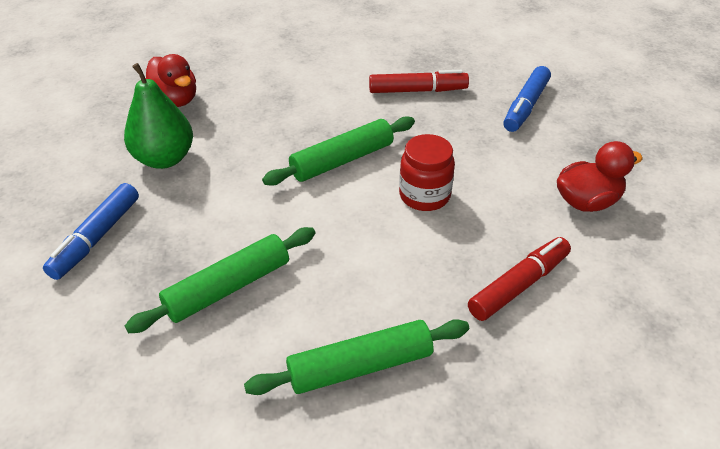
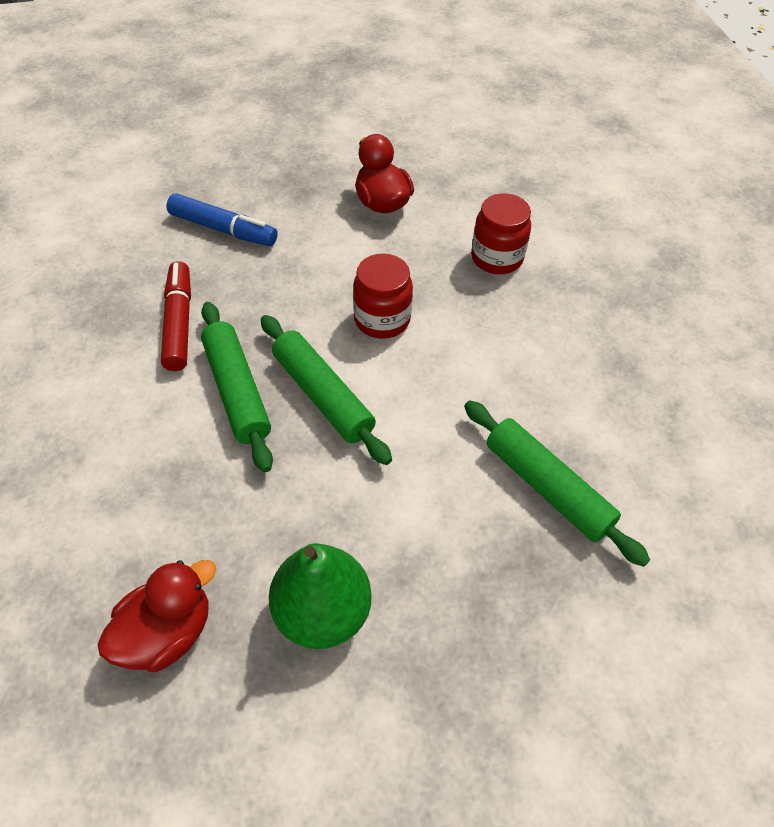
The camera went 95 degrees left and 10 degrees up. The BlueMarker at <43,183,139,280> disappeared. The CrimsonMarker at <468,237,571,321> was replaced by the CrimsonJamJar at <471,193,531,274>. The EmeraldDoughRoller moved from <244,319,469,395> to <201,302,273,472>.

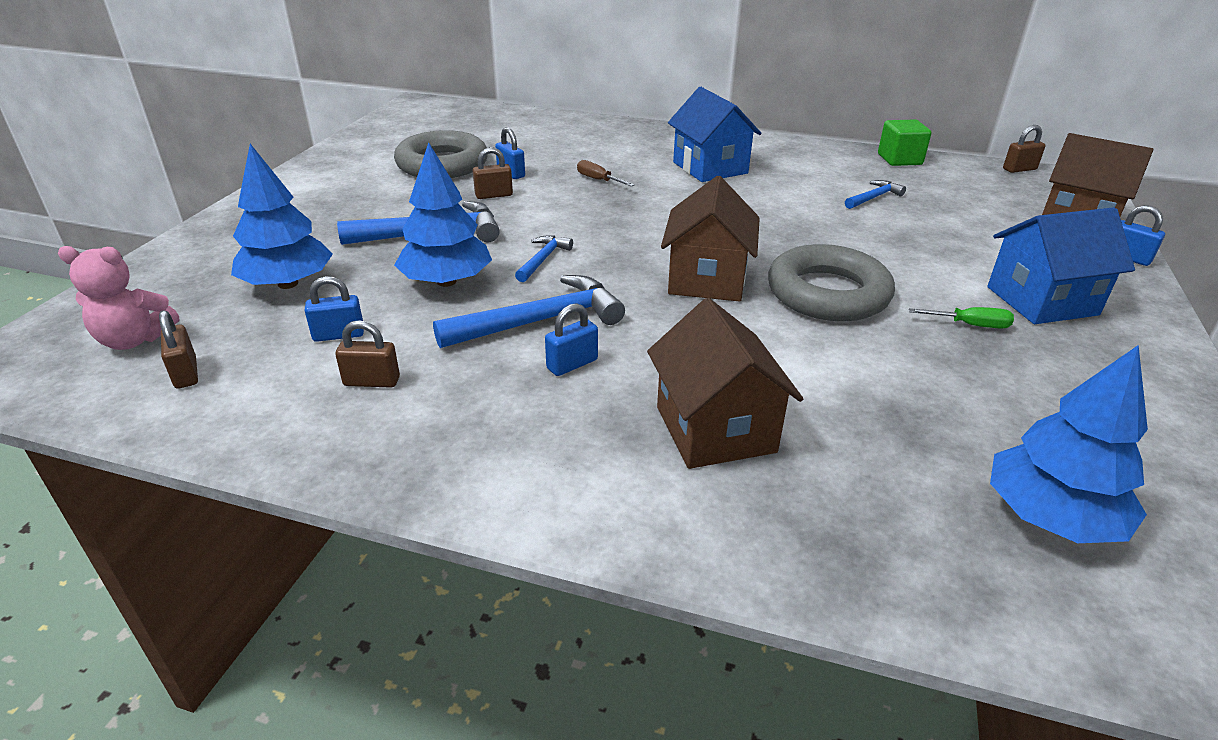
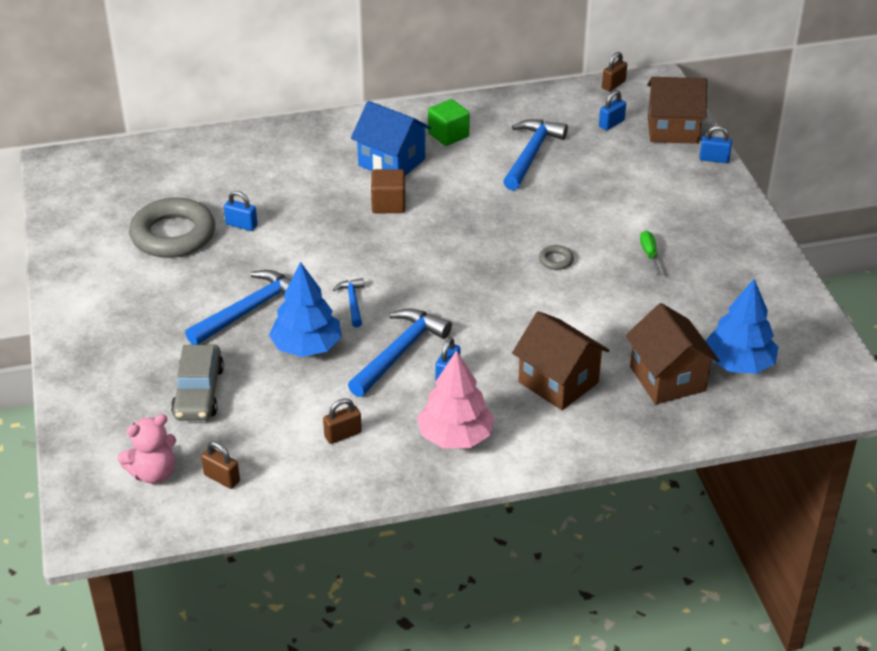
The camera went 30 degrees left and 5 degrees up. The EmeraldBlock moved from <878,119,931,166> to <428,99,470,146>. The BlueToyTree at <231,144,333,289> was replaced by the AshGreyAutomobile at <171,345,224,420>. The BrownLock at <473,147,513,199> disappeared. The BrownHandScrewdriver at <577,160,635,187> disappeared. The BrownCottage moved from <661,176,760,302> to <625,303,720,404>. The BlueCarpenter'sHammer at <845,180,906,209> changed to 1.89 times the size. The BlueCottage at <987,207,1135,324> disappeared. The AshGreyHoop at <768,244,895,321> changed to 0.40 times the size. The BlueLock moved from <304,276,364,342> to <599,90,626,130>. The EmeraldHandScrewdriver at <909,307,1014,329> turned 75 degrees counterclockwise. The BrownBlock at <371,169,405,213> appeared. The PinkToyTree at <417,350,494,449> appeared.

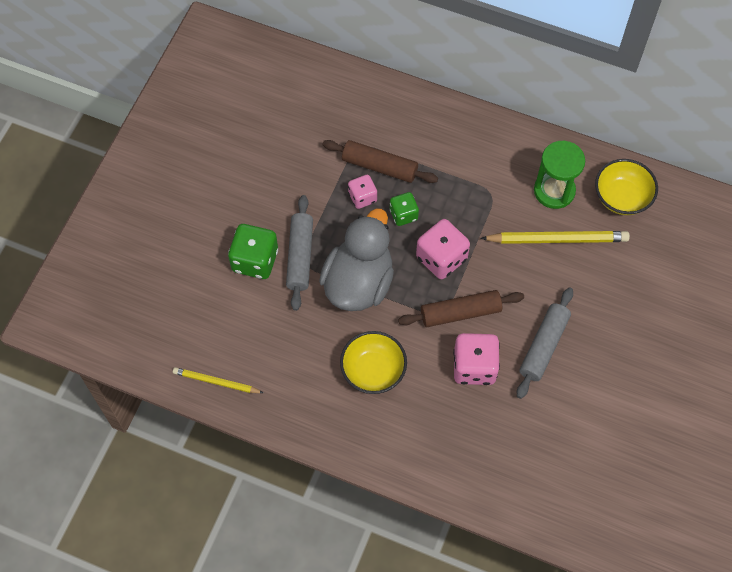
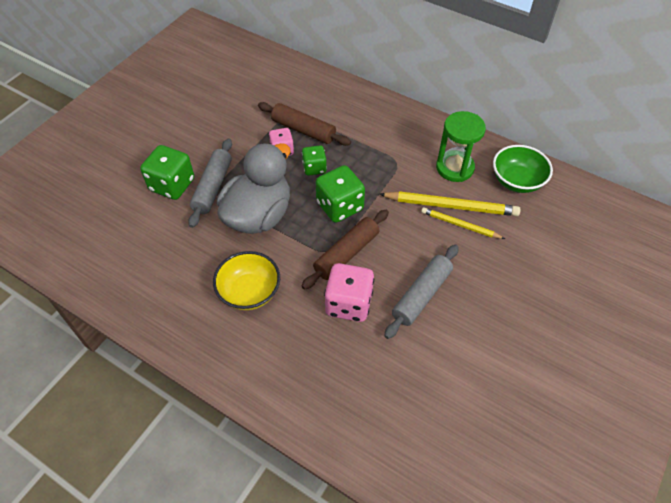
The camera went 10 degrees right and 10 degrees down. The BrightYellowBowl at <595,159,658,215> became the EmeraldBowl at <493,145,553,193>. The PinkDie at <416,219,470,279> became the EmeraldDie at <316,165,365,223>. The BrownDoughRoller at <398,290,524,327> turned 45 degrees counterclockwise. The BrightYellowPencil moved from <173,367,264,393> to <421,207,505,239>.

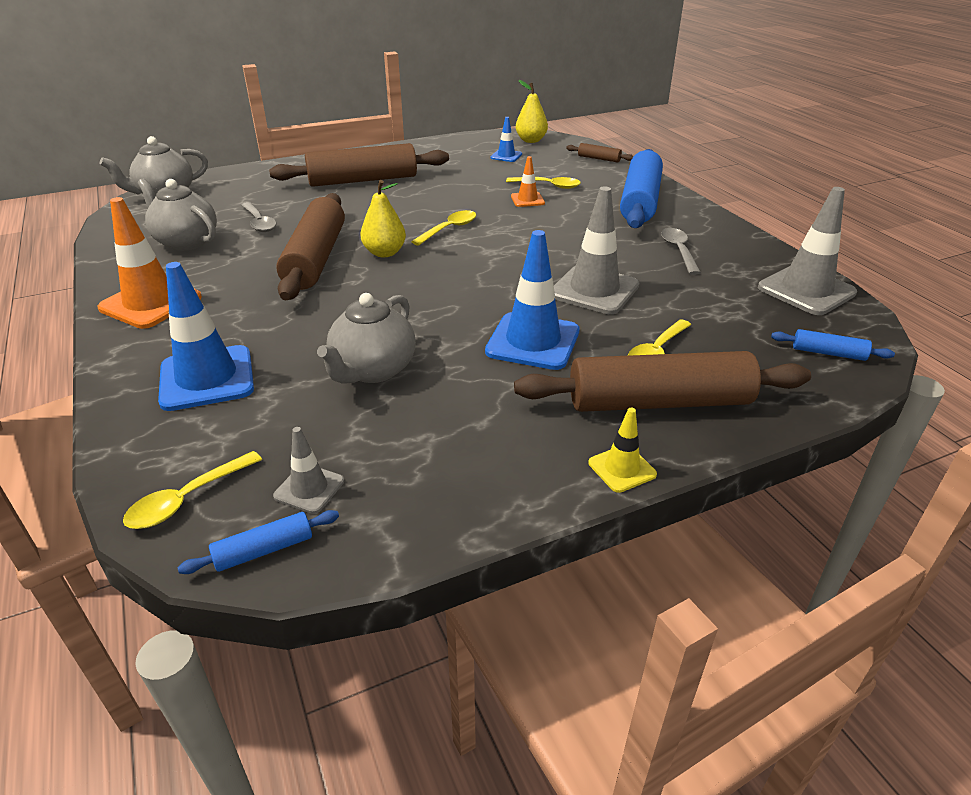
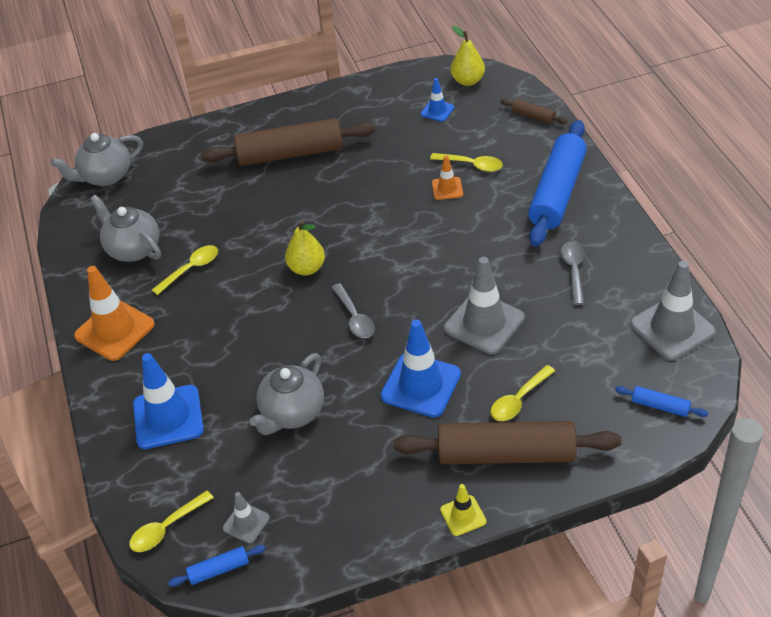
The camera went 10 degrees right and 10 degrees up. The BrownDoughRoller at <276,193,345,300> disappeared. The AshGreyTeaspoon moved from <241,202,276,232> to <331,283,375,338>. The BrightYellowTeaspoon moved from <411,210,476,246> to <152,245,218,295>.

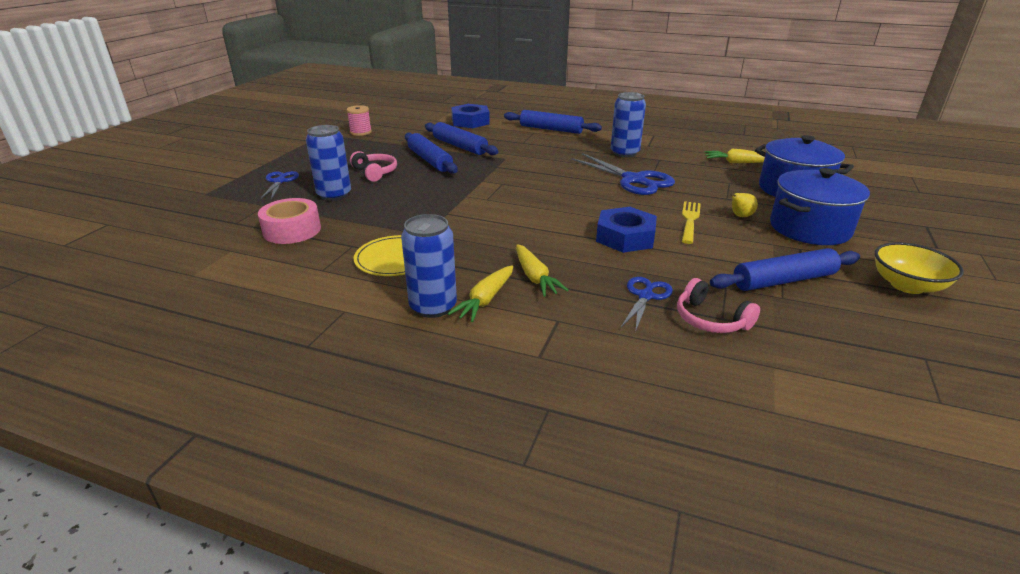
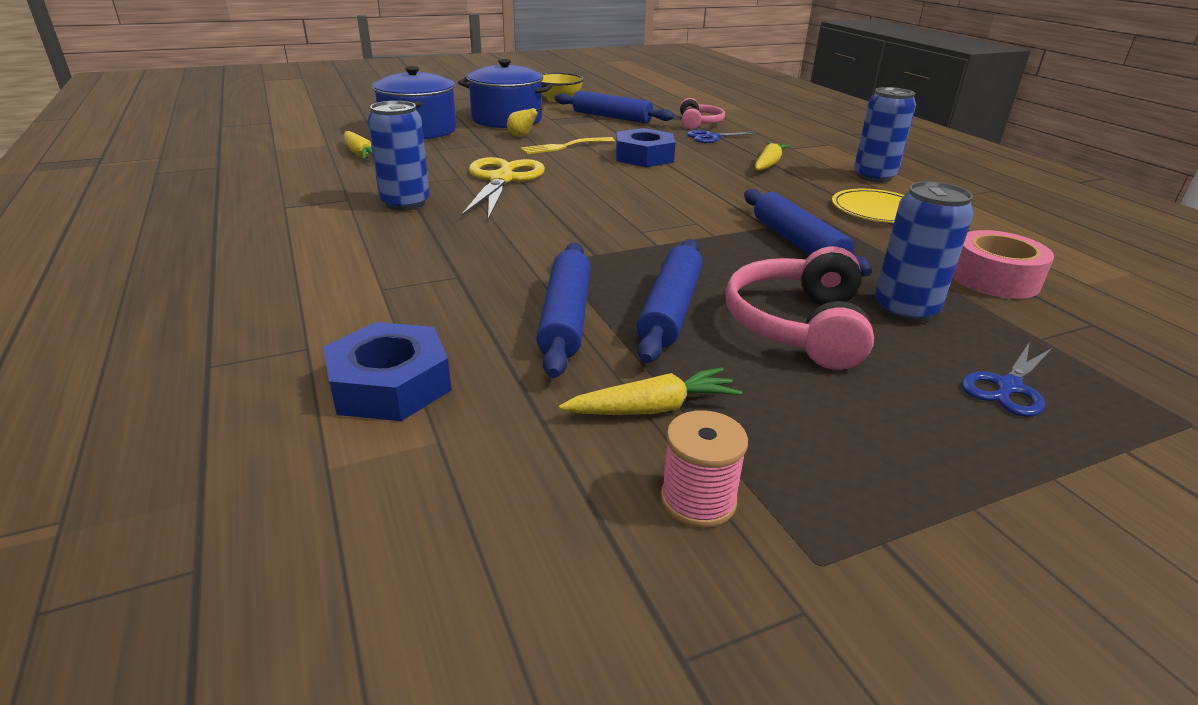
The camera went 135 degrees left and 0 degrees up. The BlueDoughRoller moved from <504,110,602,134> to <744,189,872,277>. The PinkHeadphones at <350,151,397,182> changed to 1.60 times the size. The BlueScissors at <571,153,675,195> became the BrightYellowScissors at <462,157,545,220>. The BrightYellowRootVegetable moved from <448,265,513,322> to <559,367,742,415>.

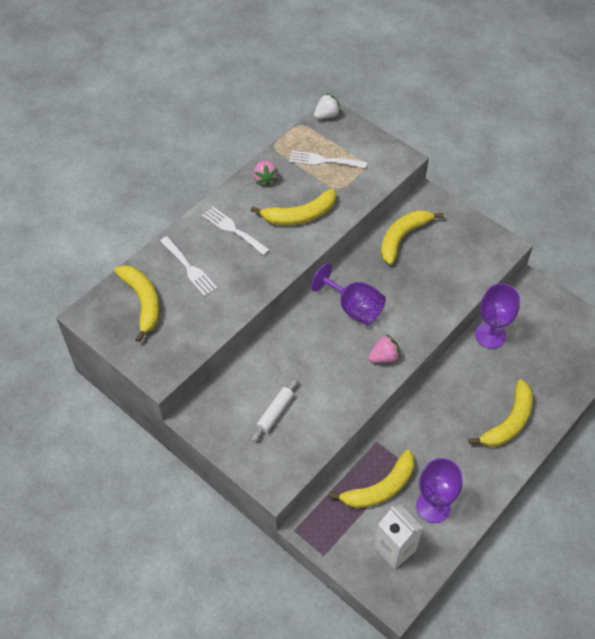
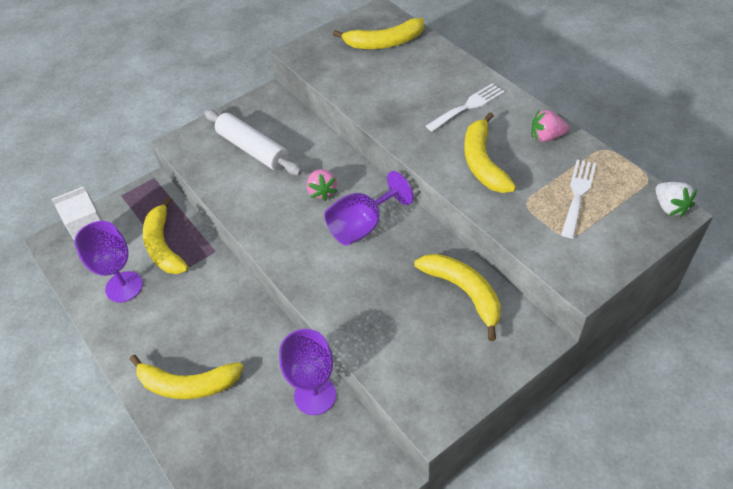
The camera went 105 degrees right and 5 degrees down. The WhiteDinnerFork at <160,236,218,296> disappeared. The PinkStrawberry moved from <369,334,401,363> to <307,169,337,201>. The WhiteDoughRoller at <252,379,298,442> changed to 1.71 times the size. The BrightYellowBanana at <469,379,533,446> turned 45 degrees counterclockwise.

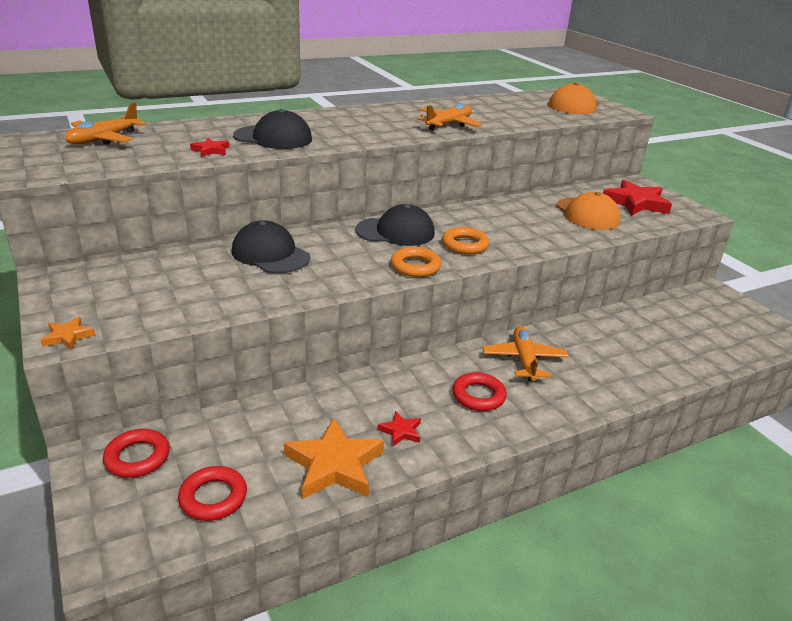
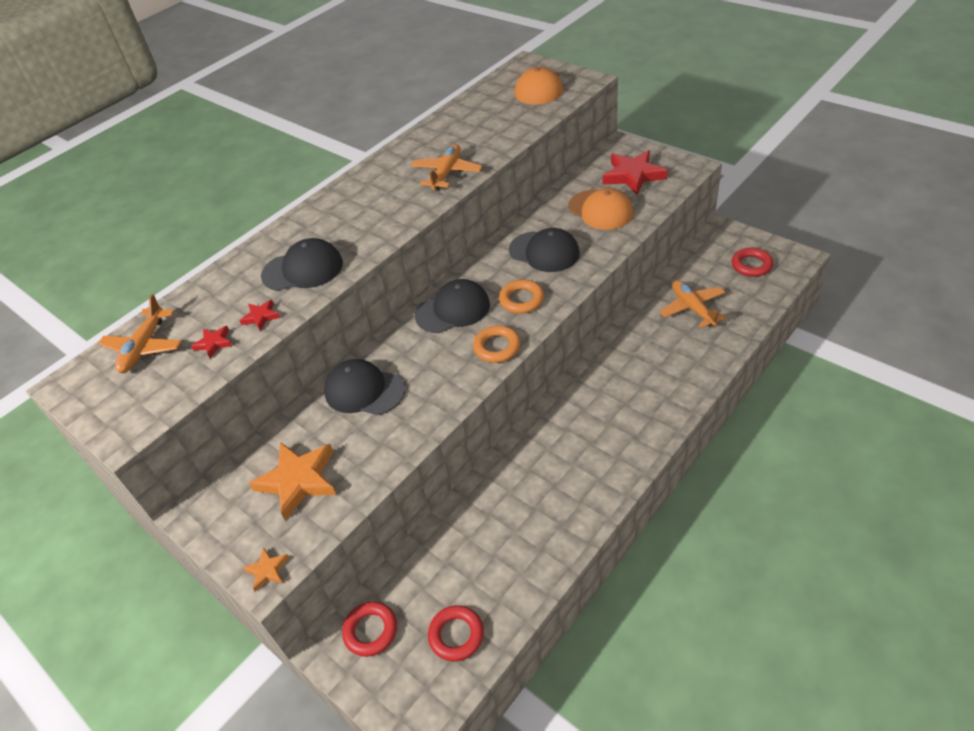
The camera went 15 degrees left and 15 degrees up. The OrangeAeroplane moved from <483,326,569,381> to <660,280,726,328>. The CrimsonHoop moved from <452,372,507,411> to <731,248,773,277>. The CrimsonFivePointedStar moved from <378,411,421,446> to <191,326,232,358>. The OrangeFivePointedStar moved from <284,418,384,499> to <249,442,337,521>. The BlackPeakedCap at <509,228,580,272> appeared.

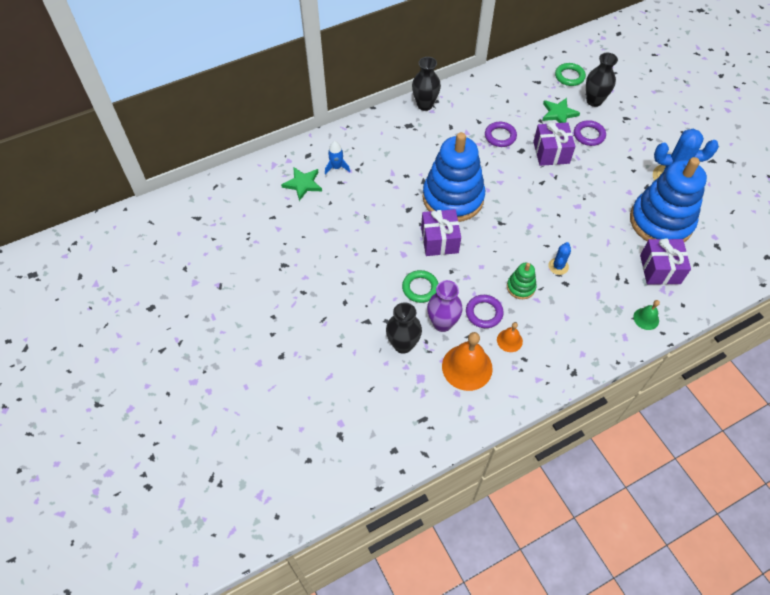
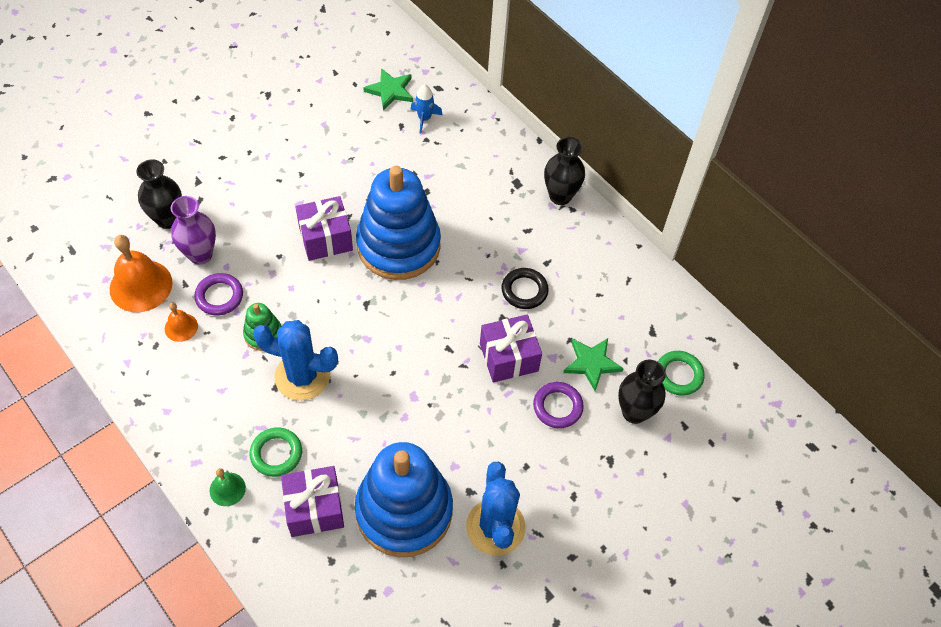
The camera went 75 degrees right and 0 degrees up. The VioletHoop at <485,122,517,147> became the BlackHoop at <501,268,549,309>. The BlueSaguaroCactus at <548,242,571,275> changed to 1.97 times the size. The EmeraldHoop moved from <402,270,439,303> to <249,427,302,477>.

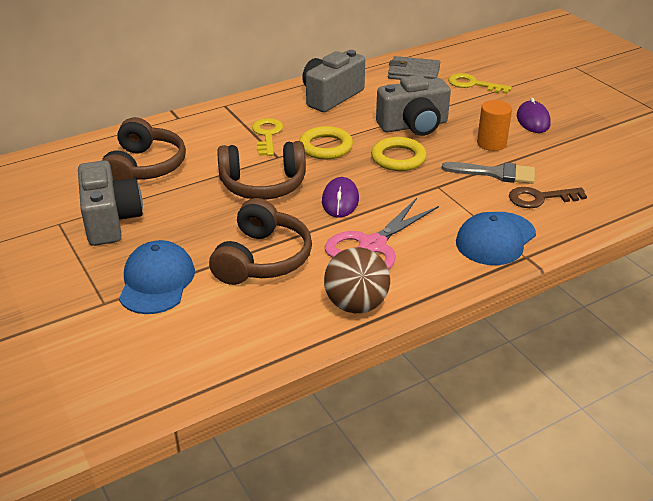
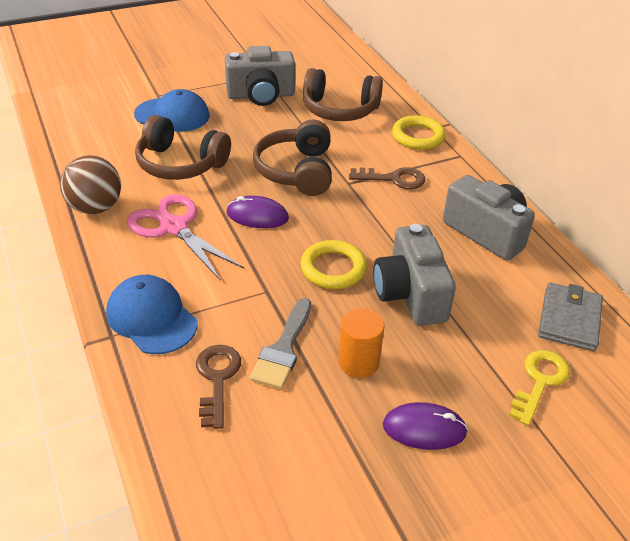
The camera went 95 degrees right and 5 degrees up. The BrightYellowLatchkey at <252,118,283,156> became the BrownLatchkey at <349,167,425,189>. The BrightYellowHoop moved from <299,126,353,159> to <392,115,446,150>.

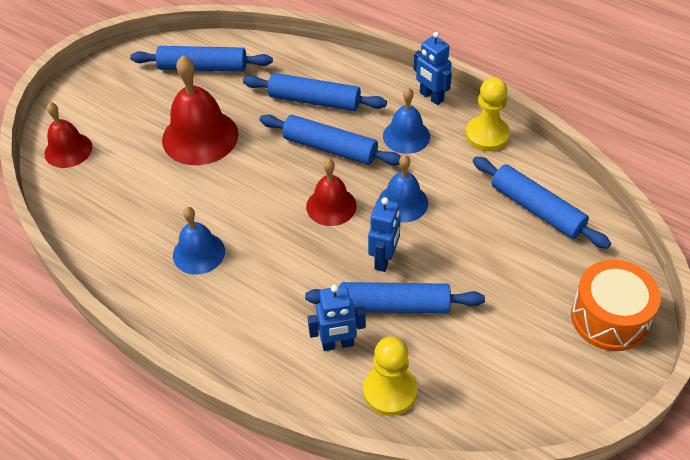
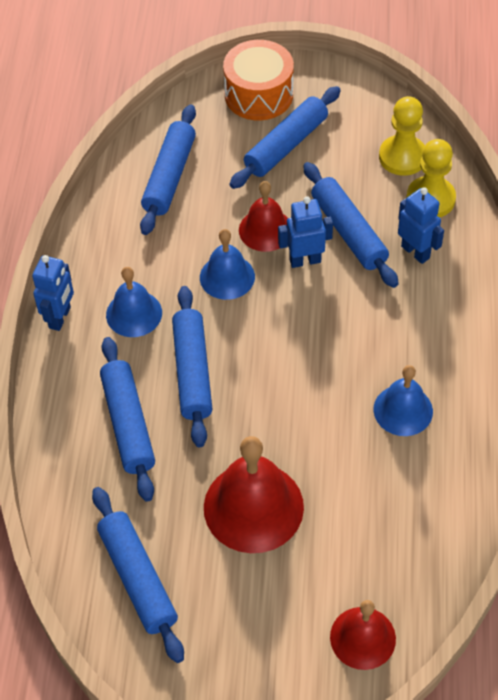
The camera went 120 degrees left and 5 degrees up. The BrightYellowGamePawn moved from <466,77,510,151> to <379,96,425,176>. The CrimsonBell moved from <306,159,357,226> to <239,181,288,252>. The BlueDoughRoller at <229,86,341,189> appeared.

